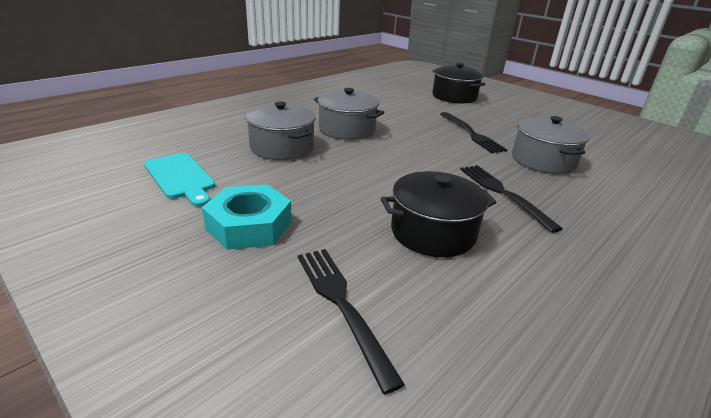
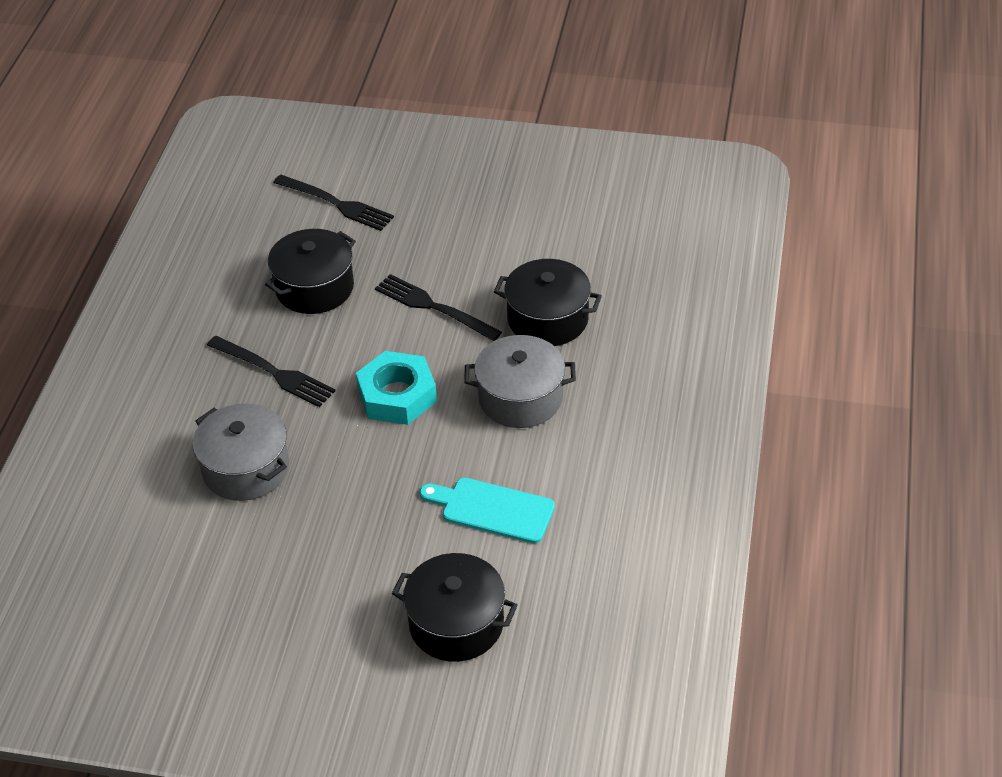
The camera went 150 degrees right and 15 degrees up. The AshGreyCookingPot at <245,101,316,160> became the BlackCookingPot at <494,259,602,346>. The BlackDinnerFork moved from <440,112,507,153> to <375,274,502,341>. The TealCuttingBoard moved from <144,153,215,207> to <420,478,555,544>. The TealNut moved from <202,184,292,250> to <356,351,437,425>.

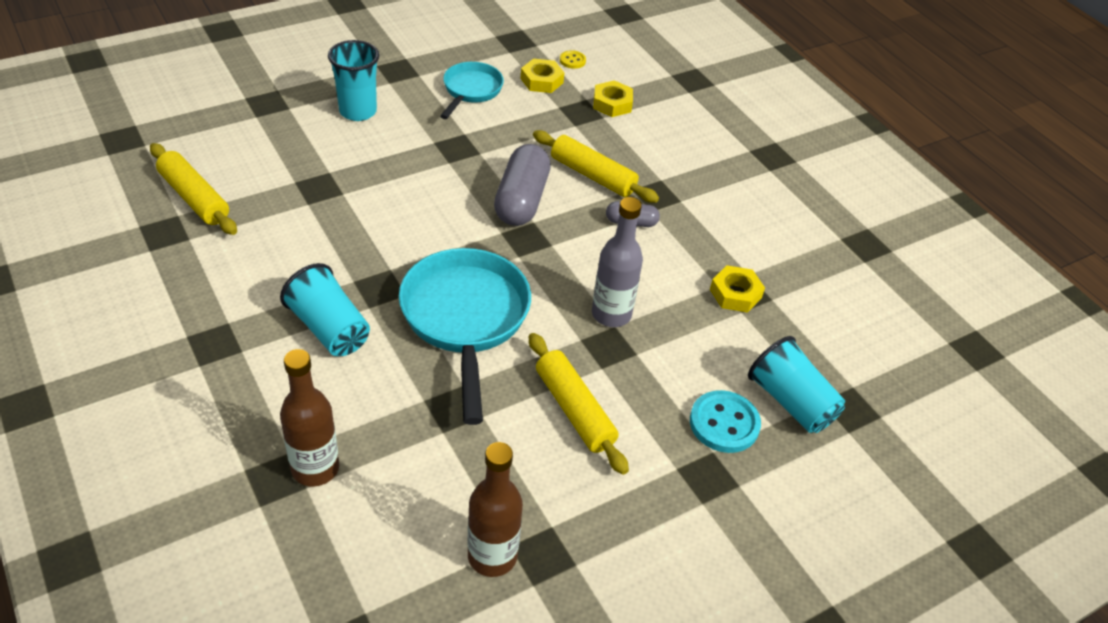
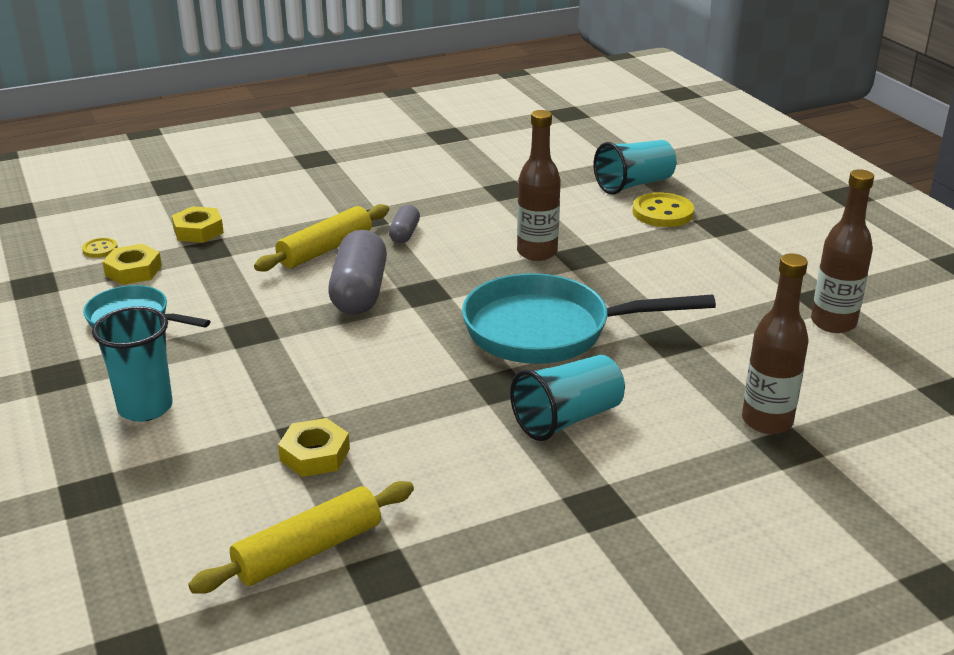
The camera went 80 degrees left and 15 degrees down. The AshGreyCapsule at <494,144,551,226> turned 75 degrees clockwise. The AshGreyBottle at <592,197,643,327> became the BrownBottle at <517,110,561,261>. The BrightYellowNut moved from <710,265,765,312> to <278,418,350,477>. The BrightYellowDoughRoller at <529,333,629,475> disappeared. The TealSewingButton at <690,390,761,453> became the BrightYellowSewingButton at <632,192,694,227>.

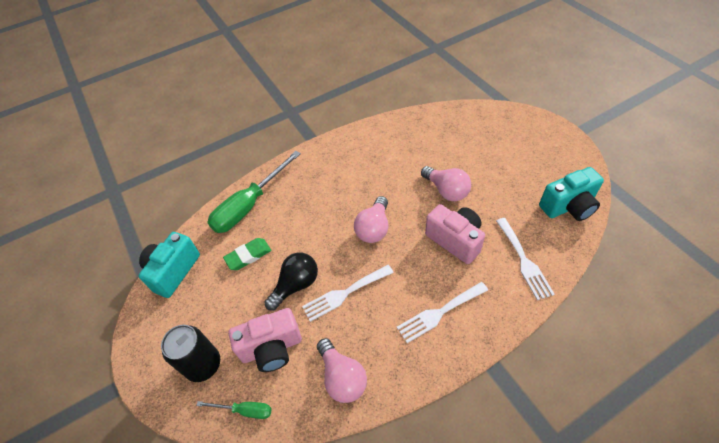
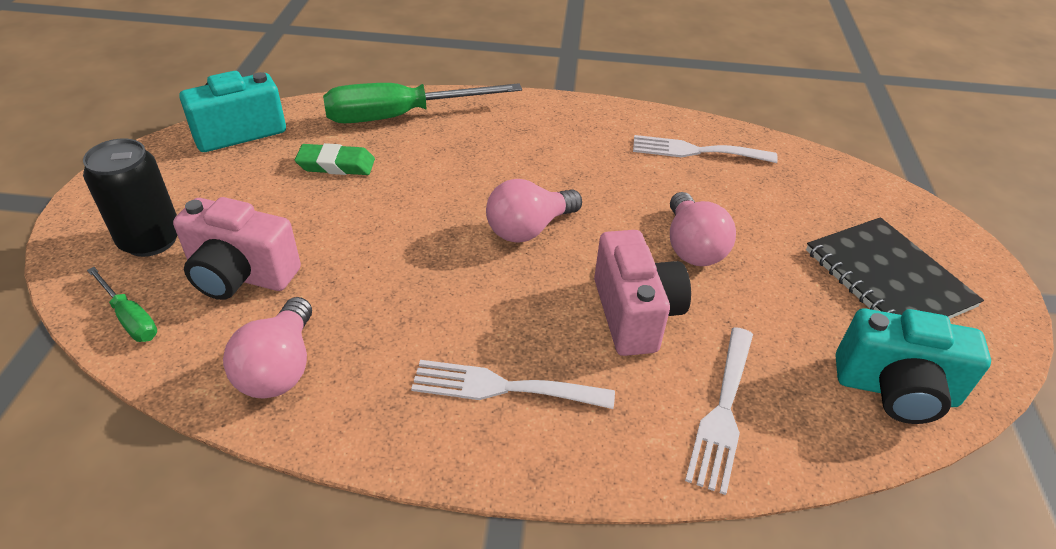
The camera went 30 degrees right and 10 degrees down. The BlackLightbulb at <265,253,318,311> disappeared. The WhiteDinnerFork moved from <302,265,394,322> to <633,135,778,163>. The BlackNotebook at <806,217,984,319> appeared.

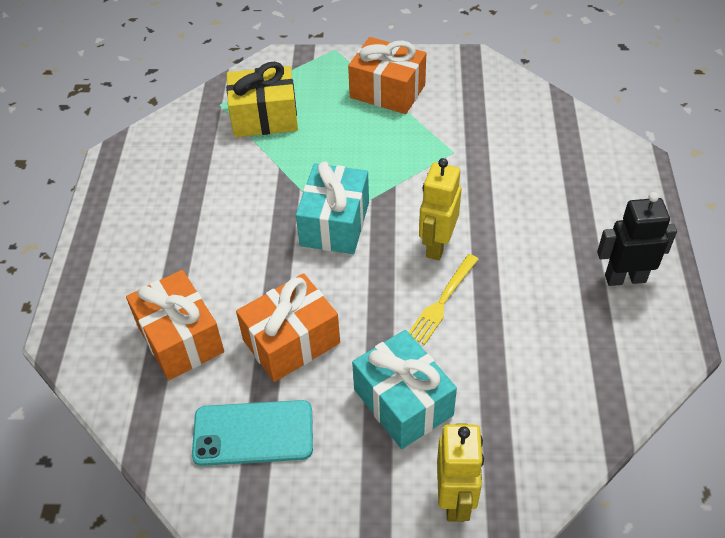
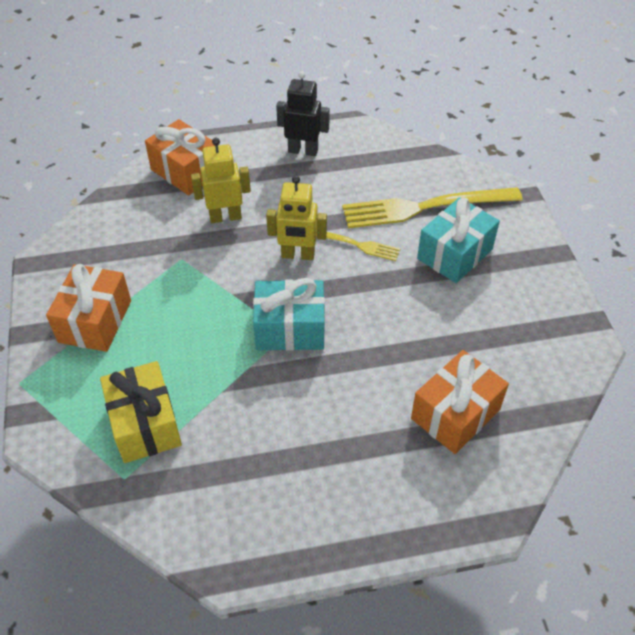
The camera went 105 degrees left and 0 degrees up. The BlackToyRobot at <597,192,677,286> turned 120 degrees clockwise. The OrangeGift moved from <236,273,340,382> to <145,119,215,195>. The TealSmartphone at <192,400,313,466> disappeared. The BrightYellowToyRobot moved from <437,424,484,522> to <191,138,251,223>. The BrightYellowDinnerFork at <342,187,523,228> appeared.

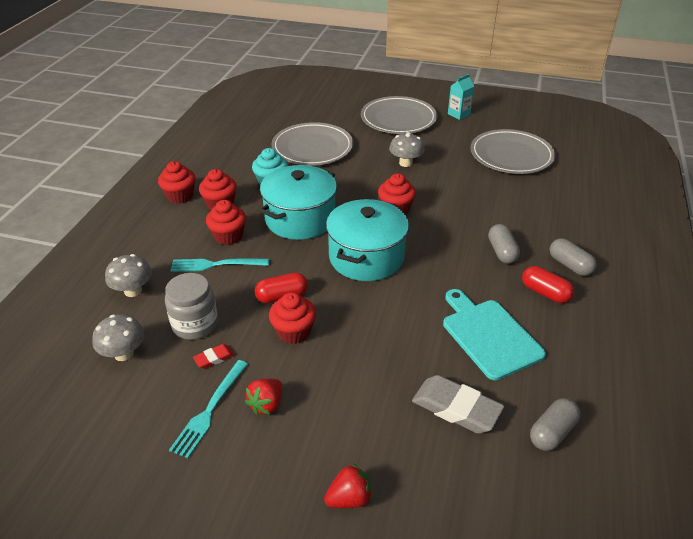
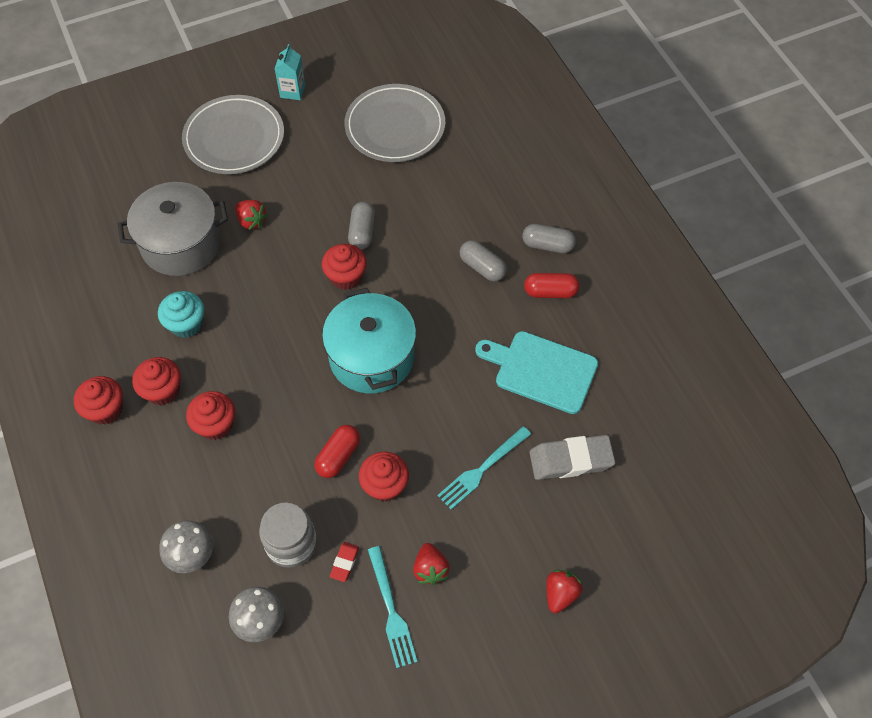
The camera went 40 degrees left and 20 degrees up. The AshGreyDinnerPlate at <271,122,353,166> was replaced by the AshGreyCookingPot at <118,182,228,276>. The AshGreyMushroom at <389,132,425,167> disappeared. The TealCookingPot at <260,165,337,240> disappeared. The TealDinnerFork moved from <171,259,269,272> to <437,426,531,510>. The AshGreyCapsule moved from <530,398,580,451> to <348,202,375,250>. The CrimsonStrawberry at <235,200,268,230> appeared.

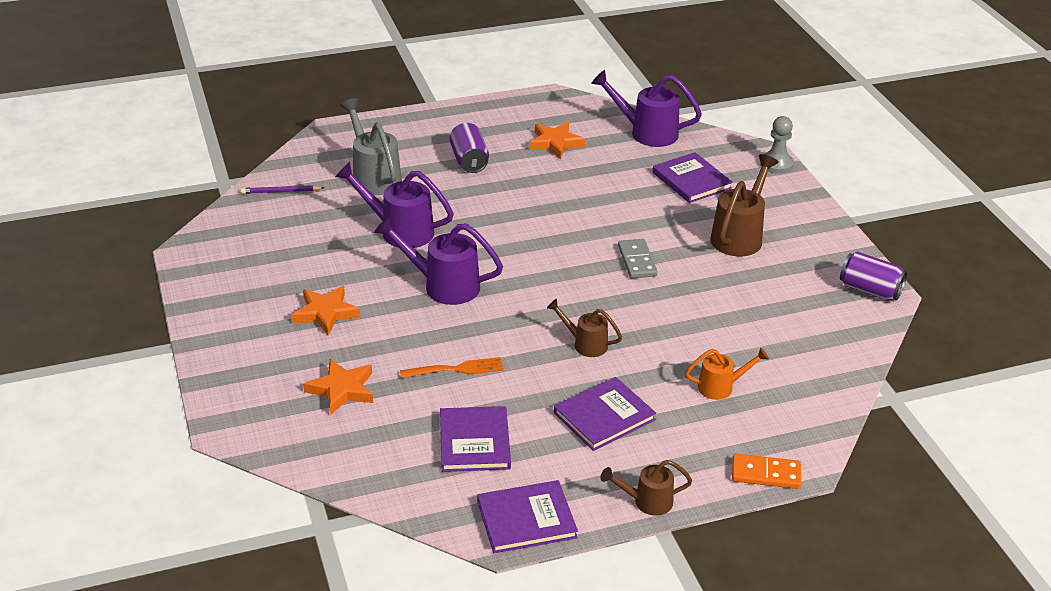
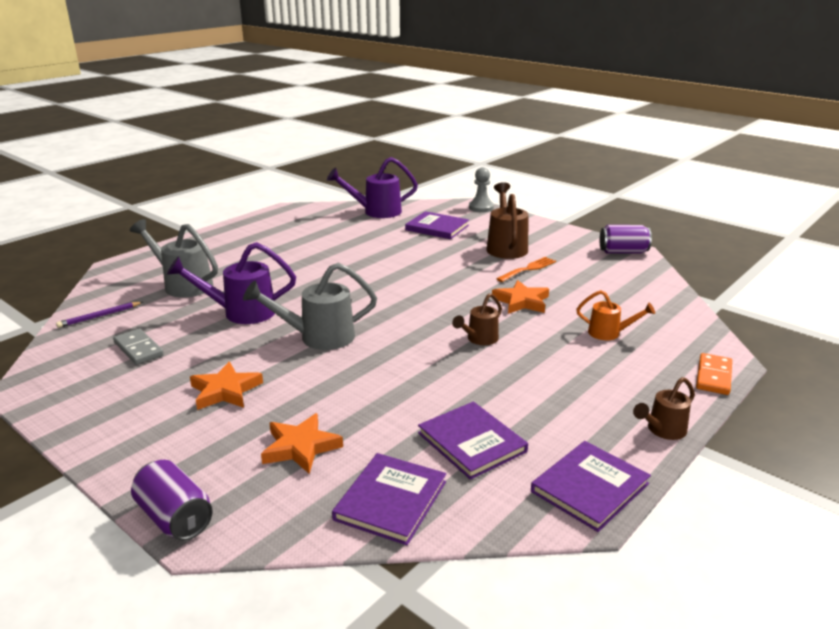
The camera went 30 degrees left and 10 degrees down. The OrangeFivePointedStar moved from <529,122,585,159> to <492,280,549,314>. The VioletTin moved from <449,123,489,173> to <131,460,213,540>. The VioletWateringPot at <374,216,503,305> became the AshGreyWateringPot at <243,263,377,350>. The AshGreyDominoTile moved from <618,239,658,278> to <113,328,164,365>. The BrownWateringPot at <547,299,622,357> turned 45 degrees counterclockwise. The OrangeWateringPot at <685,348,769,400> turned 60 degrees clockwise. The OrangeDinnerFork moved from <400,357,504,378> to <497,257,556,282>. The VioletBook moved from <554,377,656,451> to <332,453,446,545>. The OrangeDominoTile at <732,454,801,489> turned 45 degrees counterclockwise.

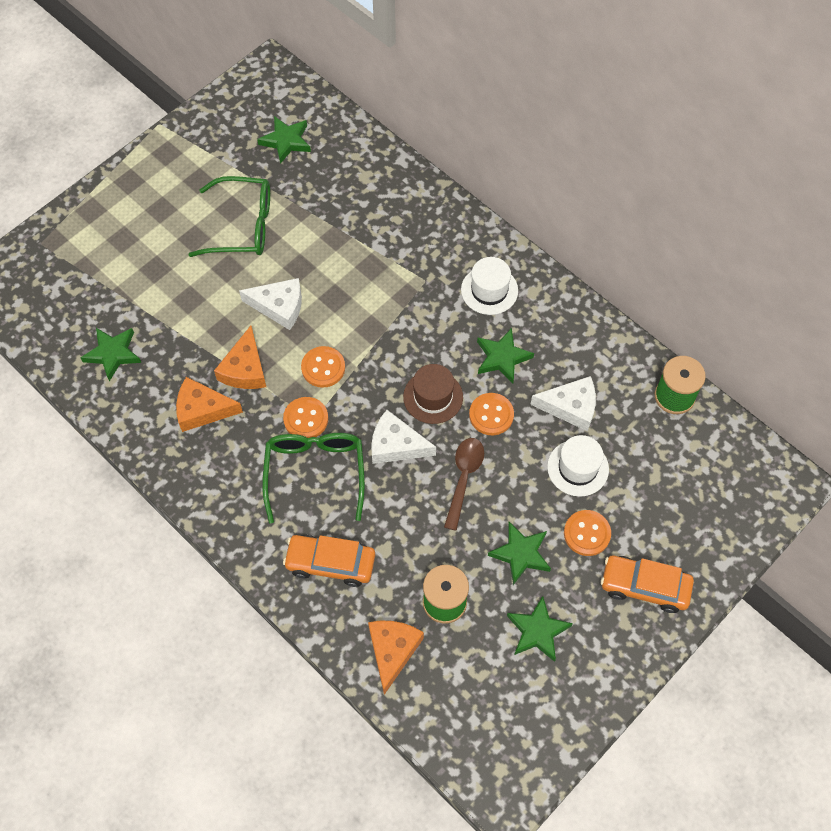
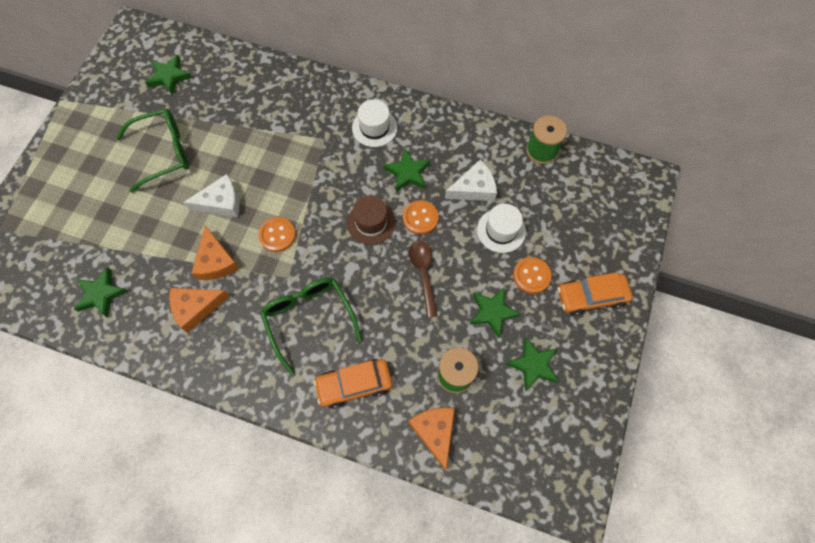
The camera went 25 degrees left and 5 degrees up. The OrangeSewingButton at <283,397,328,438> disappeared. The WhiteCheeseWedge at <371,410,436,464> disappeared.

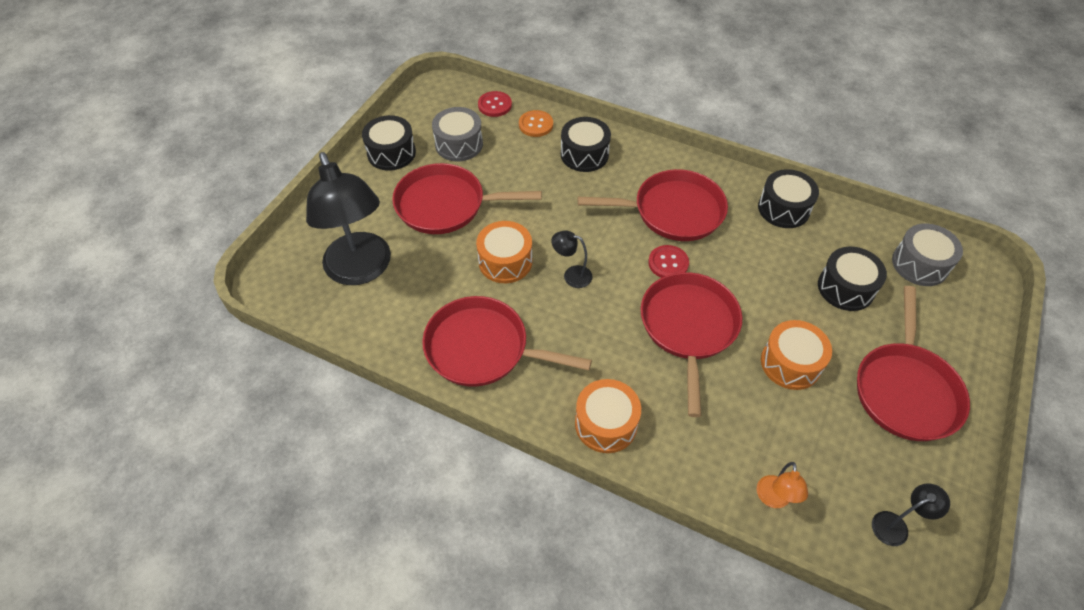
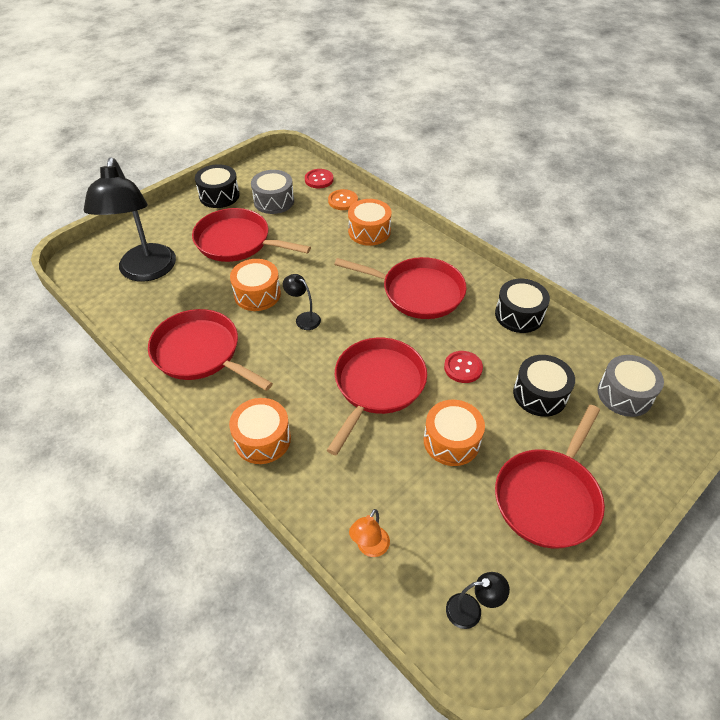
The camera went 20 degrees right and 5 degrees down. The BlackSnareDrum at <561,117,611,172> became the OrangeSnareDrum at <348,199,392,246>. The CrimsonSewingButton moved from <648,245,689,278> to <444,351,483,383>.

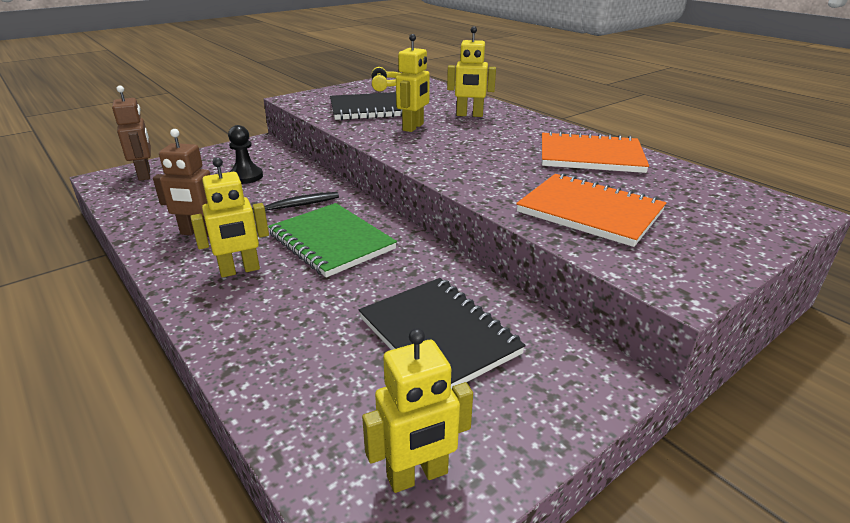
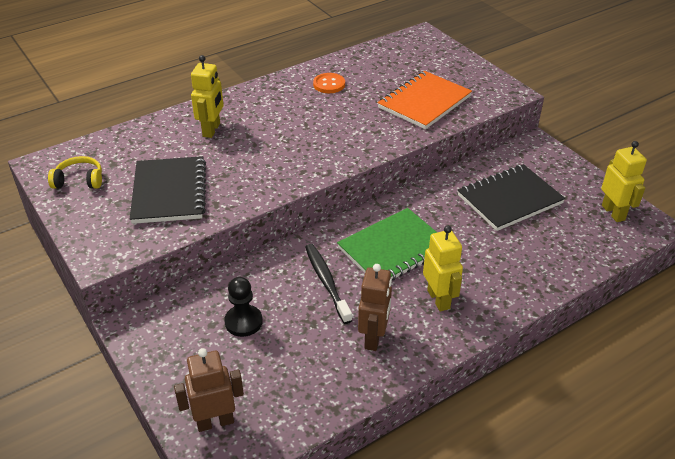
The camera went 85 degrees left and 10 degrees up. The BrightYellowToyRobot at <396,34,430,132> disappeared. The OrangeNotebook at <542,131,649,173> was replaced by the OrangeSewingButton at <313,73,345,93>.

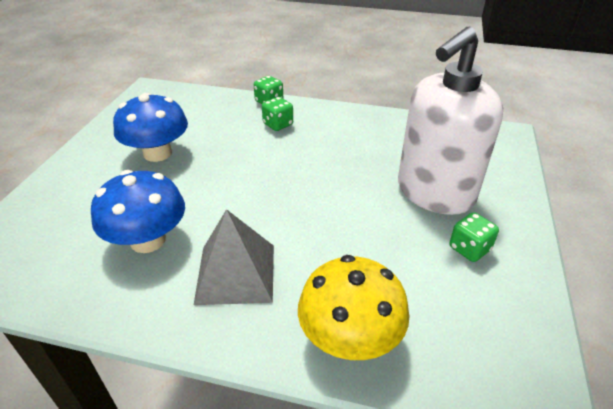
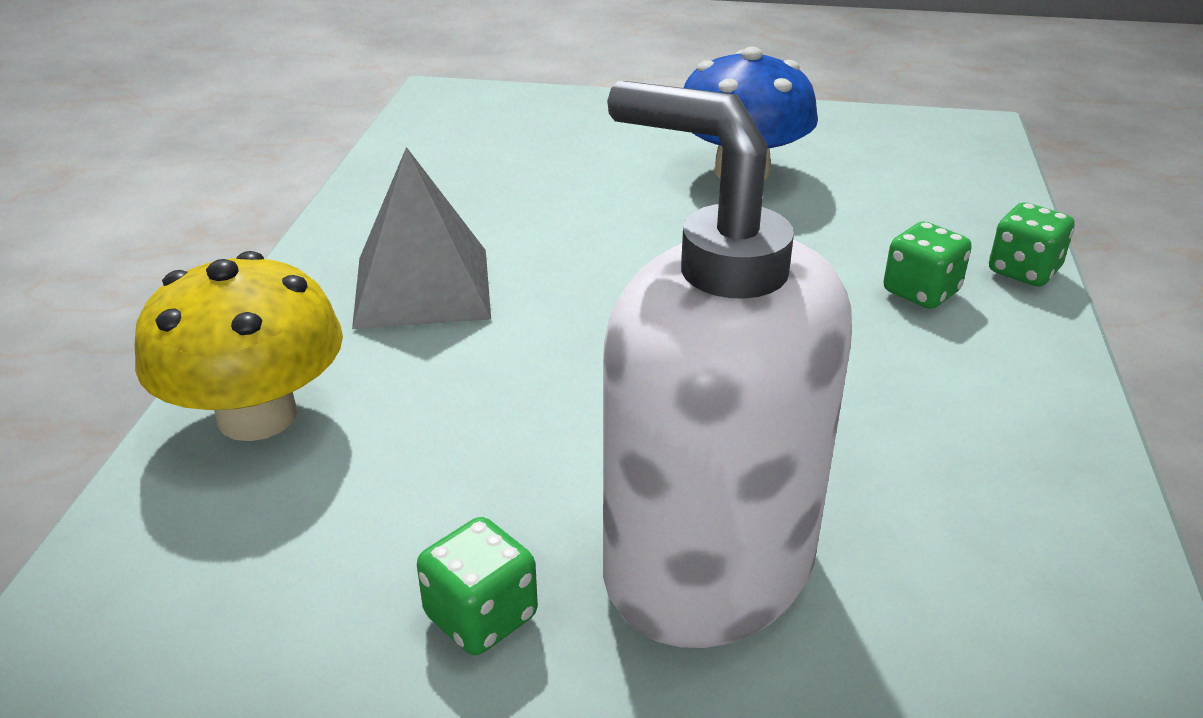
The camera went 85 degrees right and 5 degrees down. The BlueMushroom at <91,170,185,253> disappeared.

